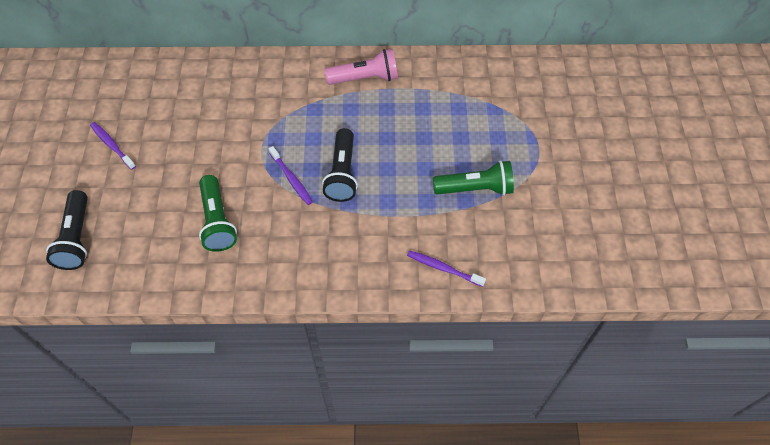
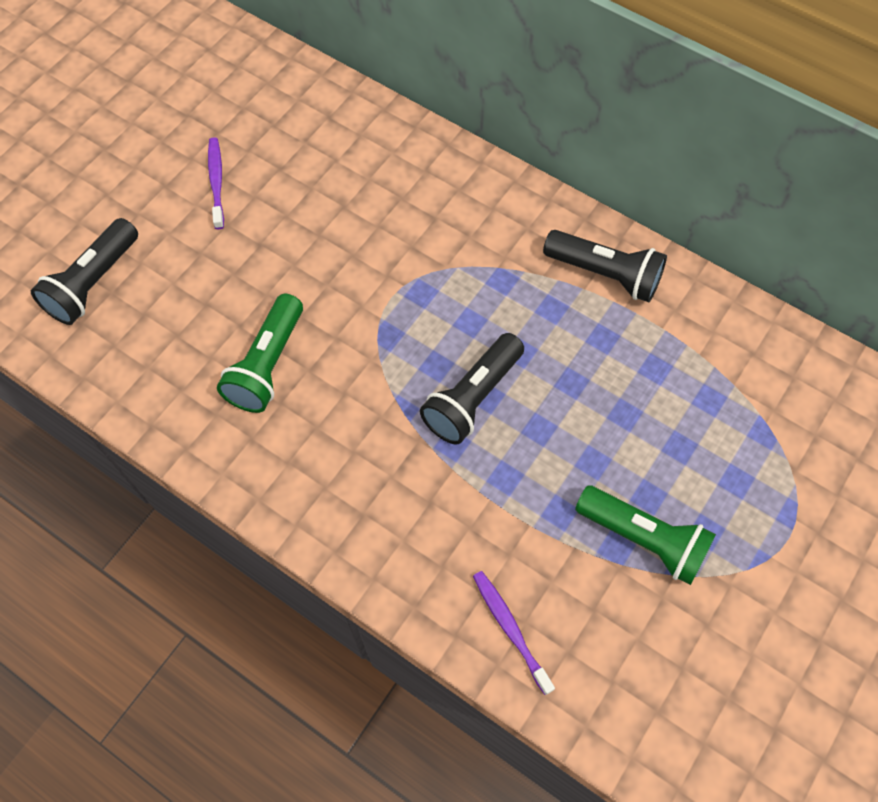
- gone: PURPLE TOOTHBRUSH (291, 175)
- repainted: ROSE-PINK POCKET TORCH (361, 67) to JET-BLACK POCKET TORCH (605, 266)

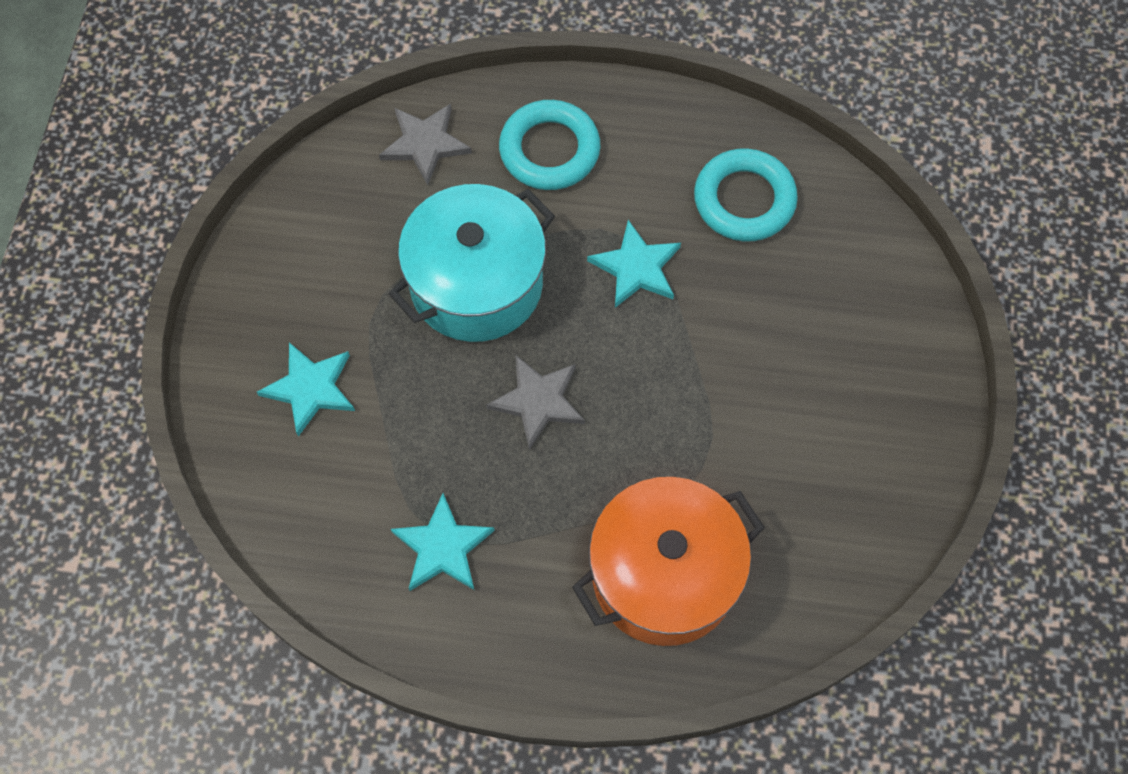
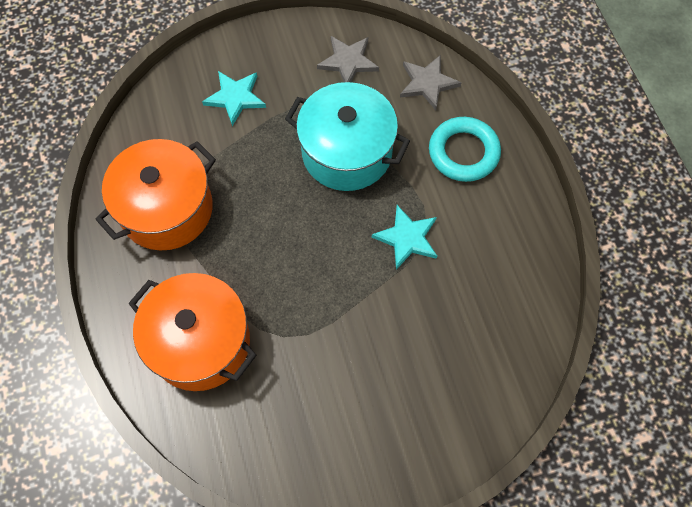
- swapped: TEAL STAR (443, 542) to BRIGHT ORANGE COOKING POT (155, 194)
- shifted: GREY STAR (535, 402) to (348, 59)
- gone: TEAL HOOP (746, 195)

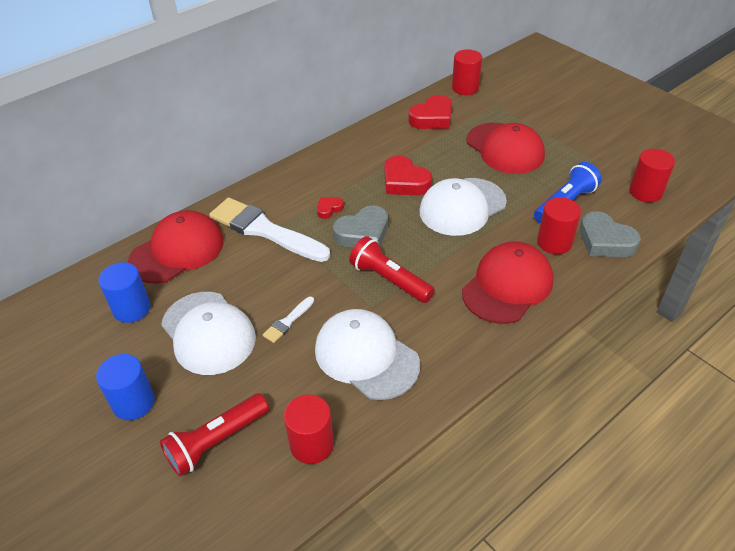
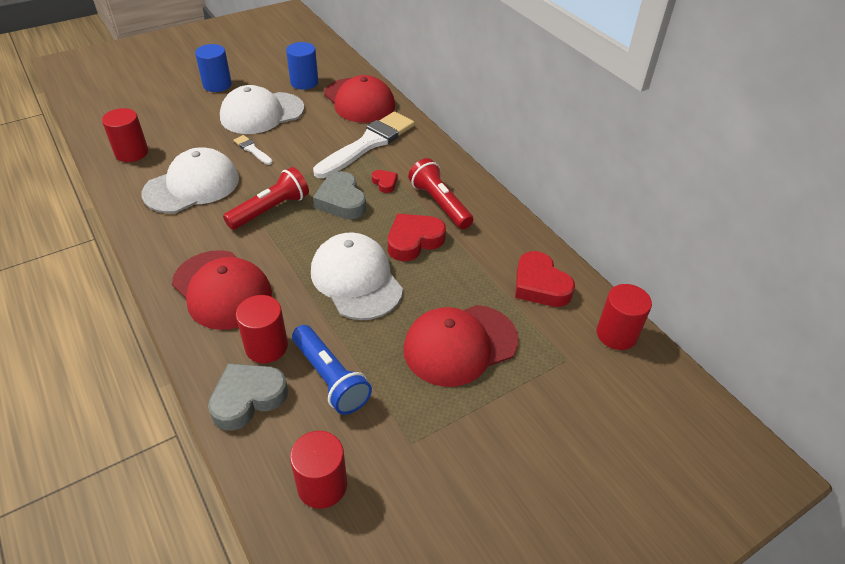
- shifted: CRIMSON POCKET TORCH (214, 435) to (440, 193)

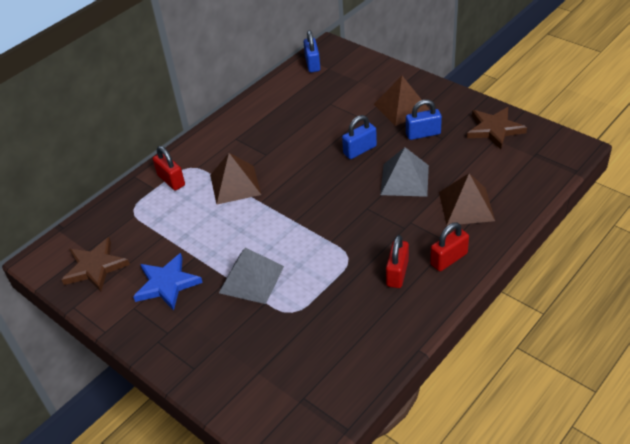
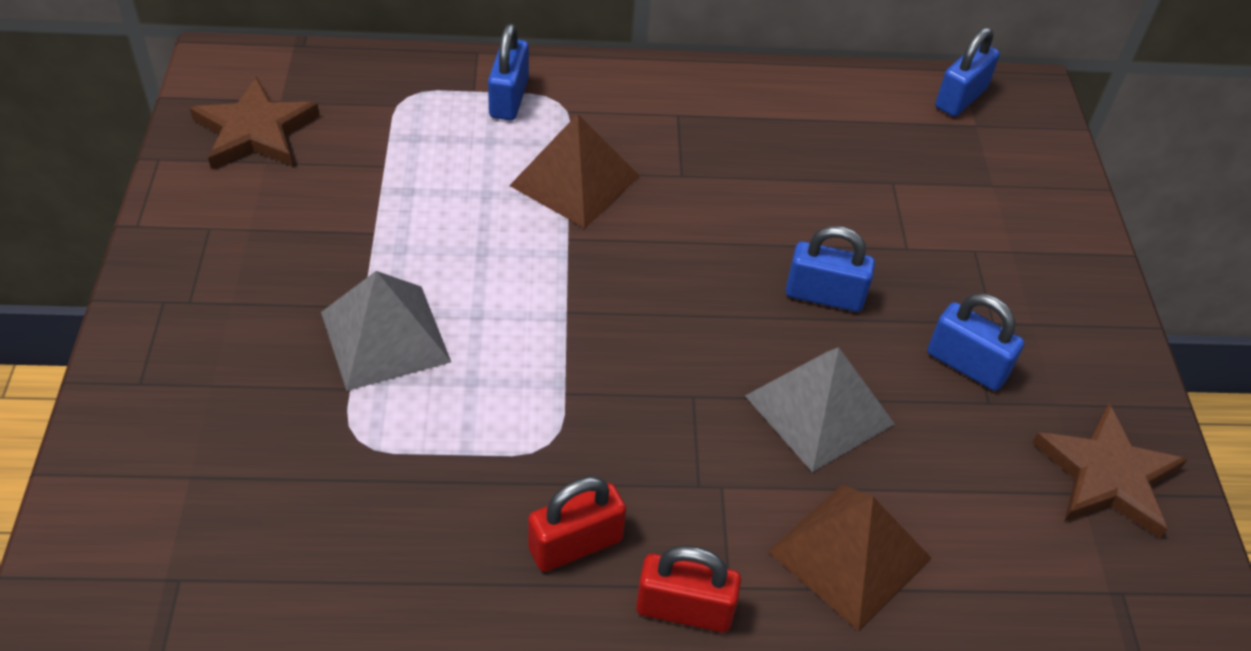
- gone: COBALT STAR (168, 282)
- repainted: CRIMSON LOCK (169, 168) to COBALT LOCK (508, 72)
- gone: DARK BROWN PYRAMID SHAPE (402, 101)

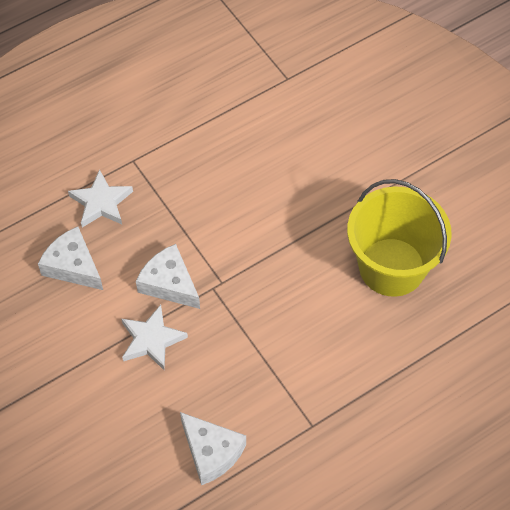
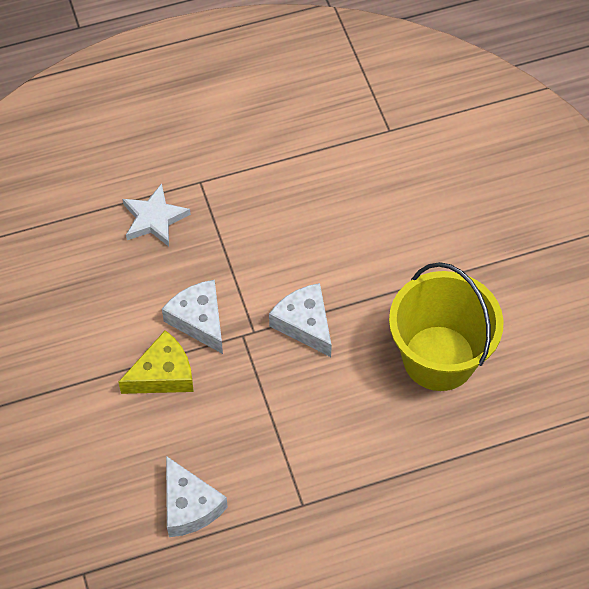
- shifted: PURE WHITE CHEESE (70, 258) to (300, 320)
- swapped: PURE WHITE STAR (154, 337) to GOLDEN CHEESE (156, 362)

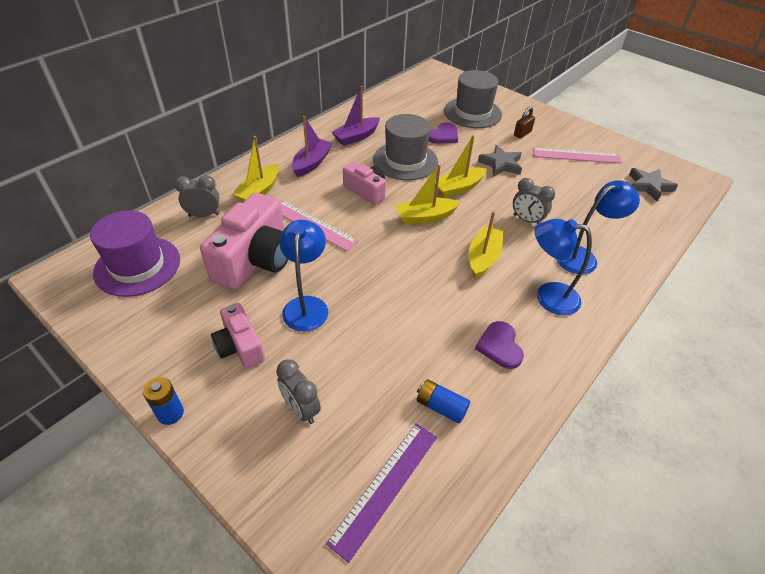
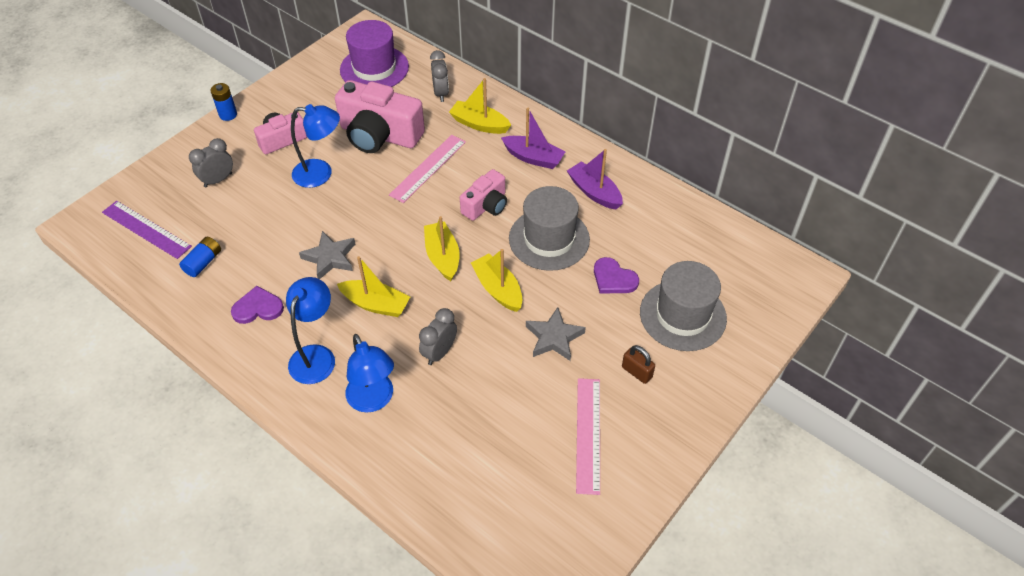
- shifted: GREY STAR (653, 185) to (327, 255)

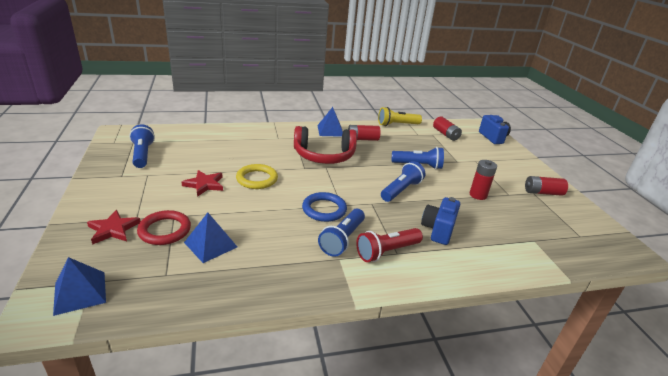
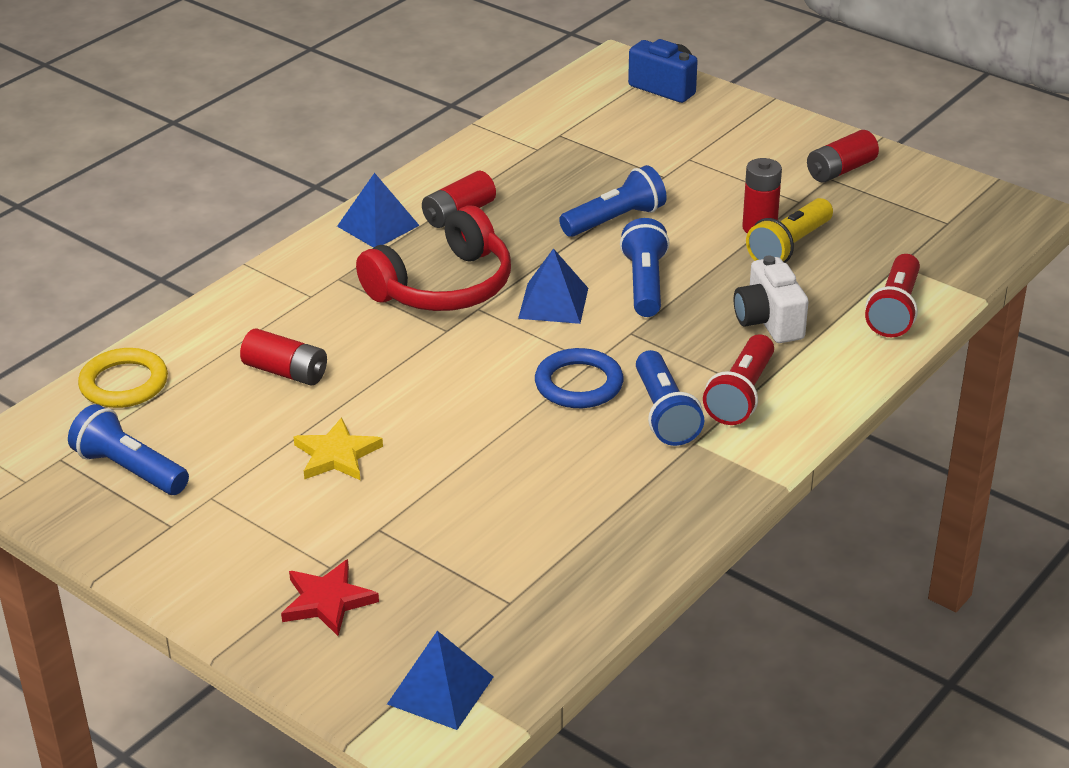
- gone: CRIMSON HOOP (164, 227)
- repainted: CRIMSON STAR (202, 183) to GOLDEN STAR (338, 448)
- shifted: COBALT PYRAMID SHAPE (210, 238) to (553, 286)
- shifted: GOLDEN HOOP (257, 176) to (123, 378)
- shifted: GOLDEN POCKET TORCH (400, 116) to (789, 230)
- repainted: COBALT COMPACT CAMERA (440, 221) to PURE WHITE COMPACT CAMERA (771, 299)
- shifted: CRIMSON POWER CELL (447, 128) to (283, 357)
- new: CRIMSON POCKET TORCH (892, 295)

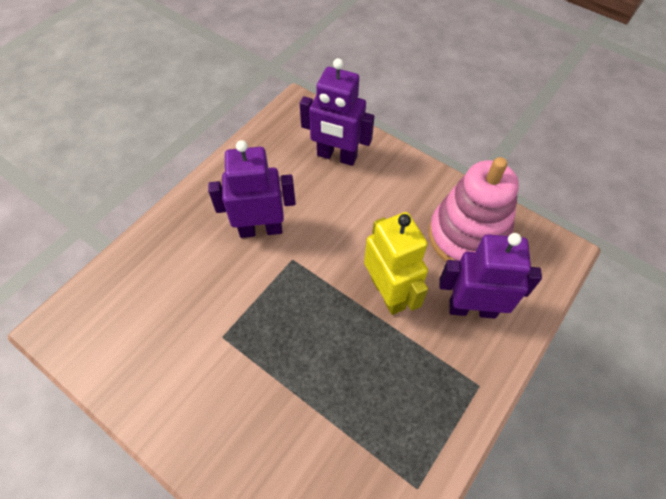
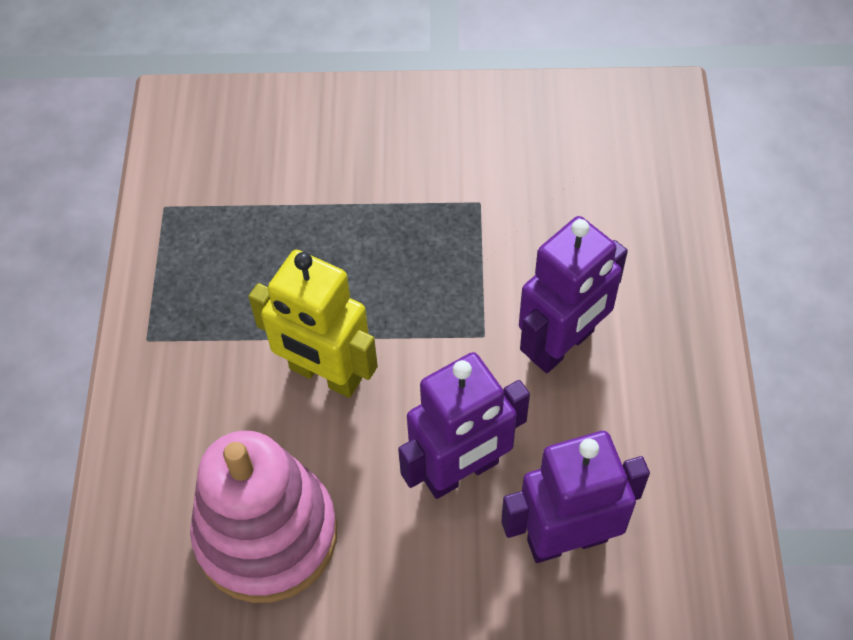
- shifted: PURPLE TOY ROBOT (490, 276) to (464, 425)

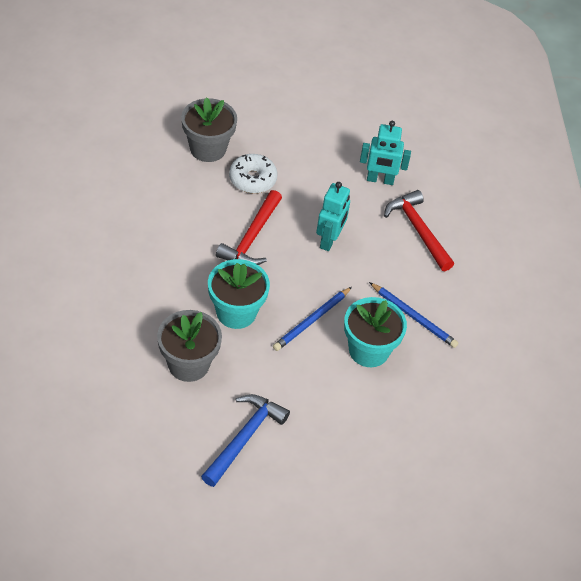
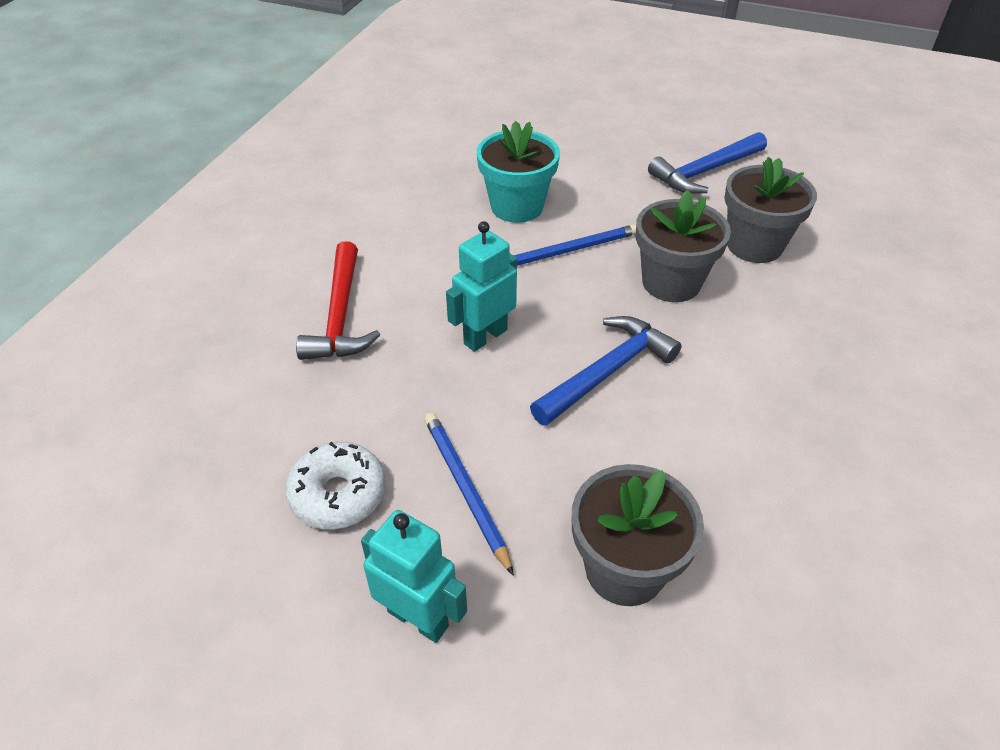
- repainted: TEAL POTTED PLANT (239, 294) to GREY POTTED PLANT (683, 246)
- repainted: CRIMSON CLAW HAMMER (249, 227) to COBALT CLAW HAMMER (606, 371)
- shifted: PURE WHITE DOUGHNUT (253, 174) to (335, 485)
- shifted: TEAL TOY ROBOT (385, 153) to (414, 576)
- shifted: COBALT PENCIL (413, 315) to (469, 494)

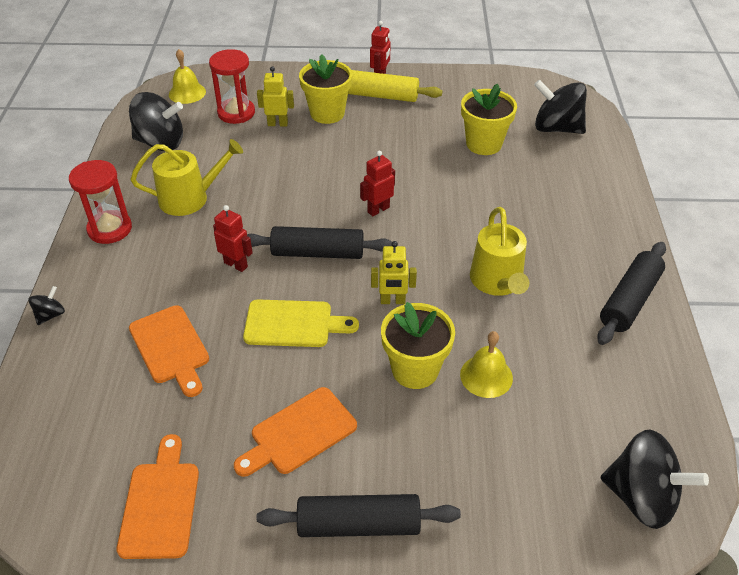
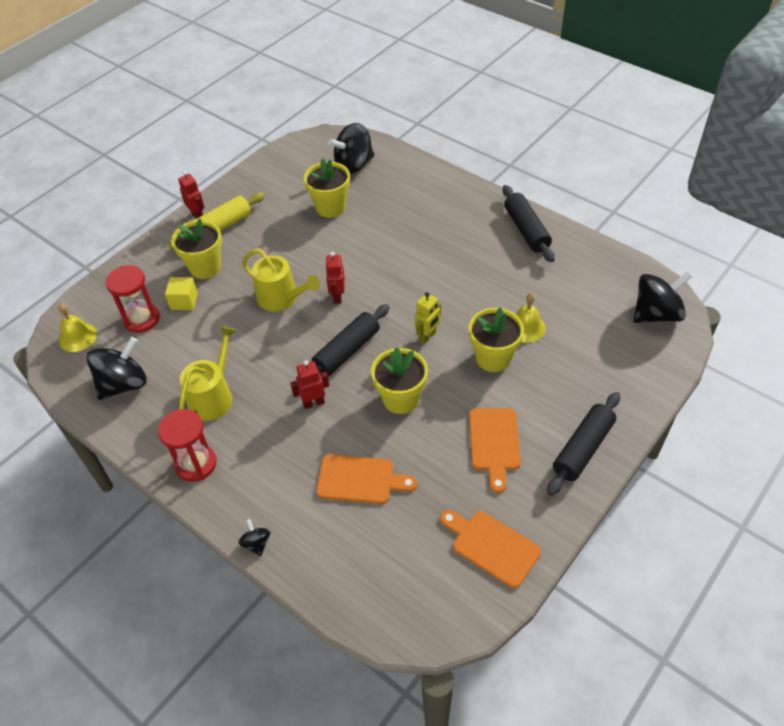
- swapped: GOLDEN CHOPPING BOARD (301, 323) to GOLDEN POTTED PLANT (399, 380)
- swapped: GOLDEN TOY ROBOT (275, 96) to GOLDEN BLOCK (181, 293)
- shifted: GOLDEN WATERING CAN (499, 251) to (281, 280)

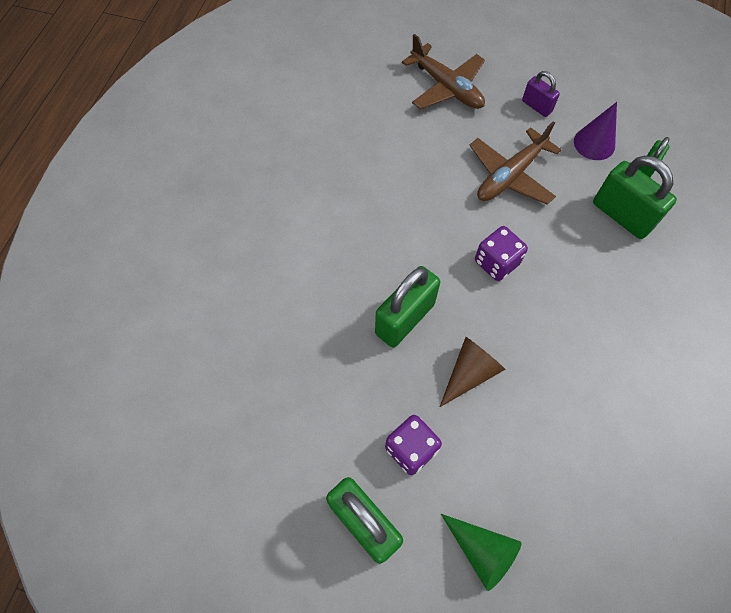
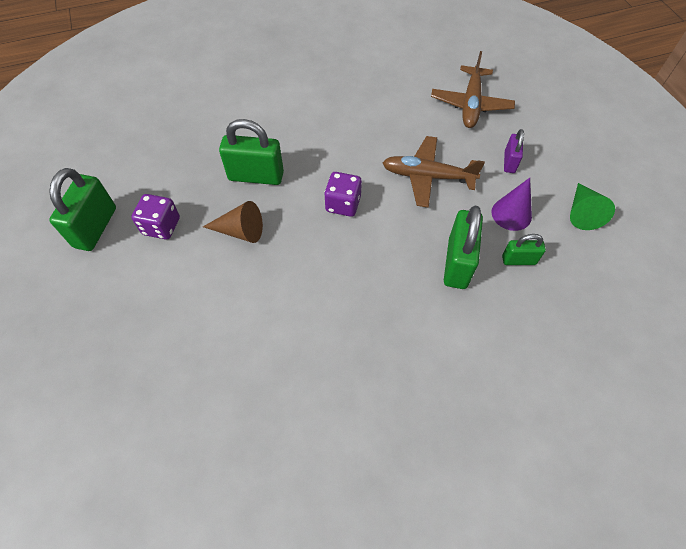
- shifted: GREEN CONE (481, 552) to (592, 206)

